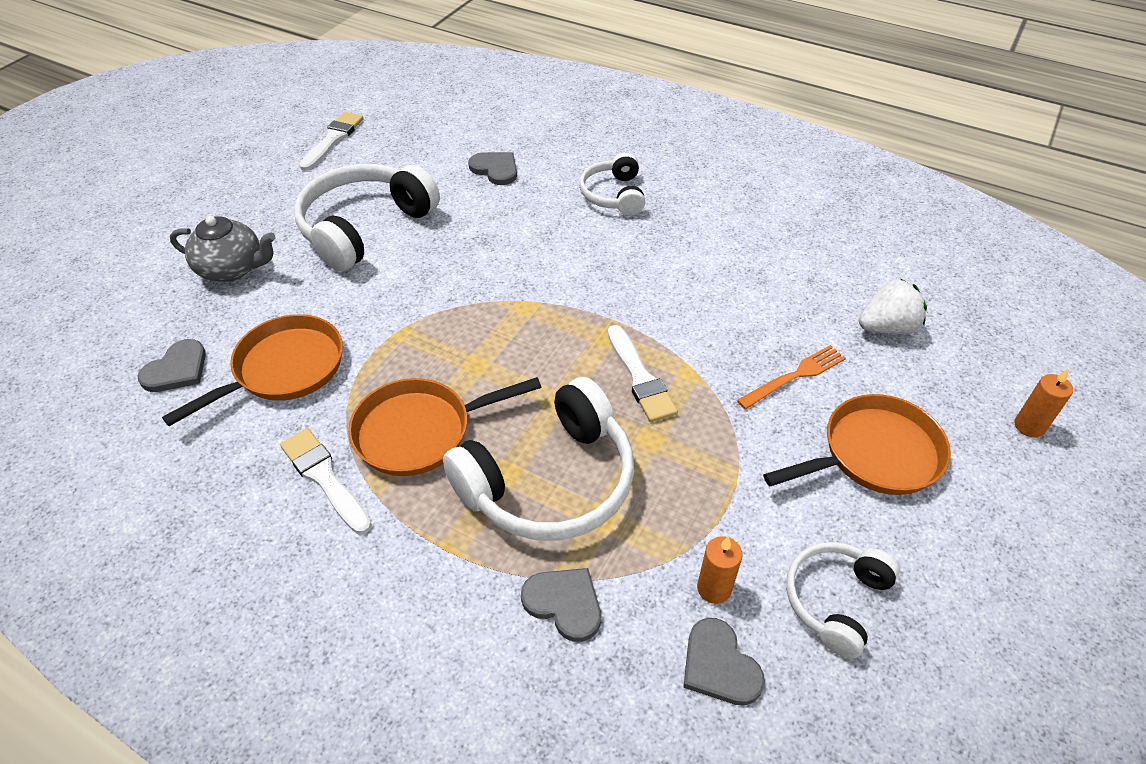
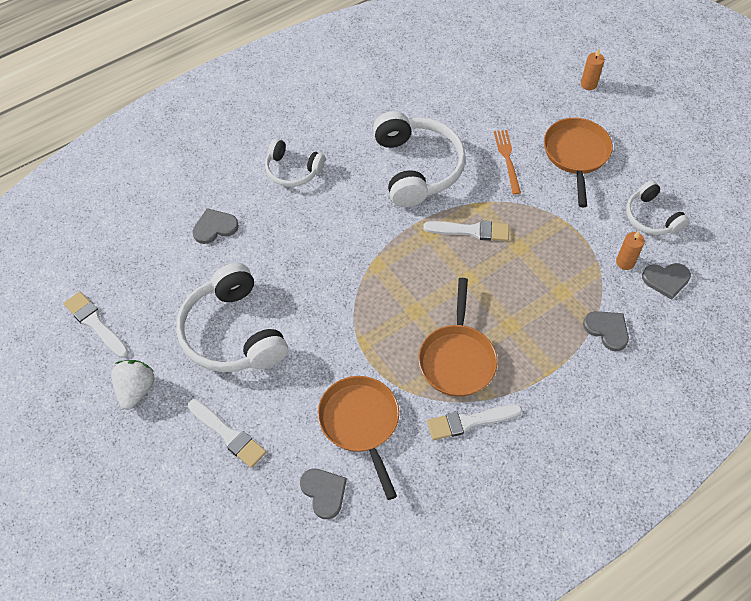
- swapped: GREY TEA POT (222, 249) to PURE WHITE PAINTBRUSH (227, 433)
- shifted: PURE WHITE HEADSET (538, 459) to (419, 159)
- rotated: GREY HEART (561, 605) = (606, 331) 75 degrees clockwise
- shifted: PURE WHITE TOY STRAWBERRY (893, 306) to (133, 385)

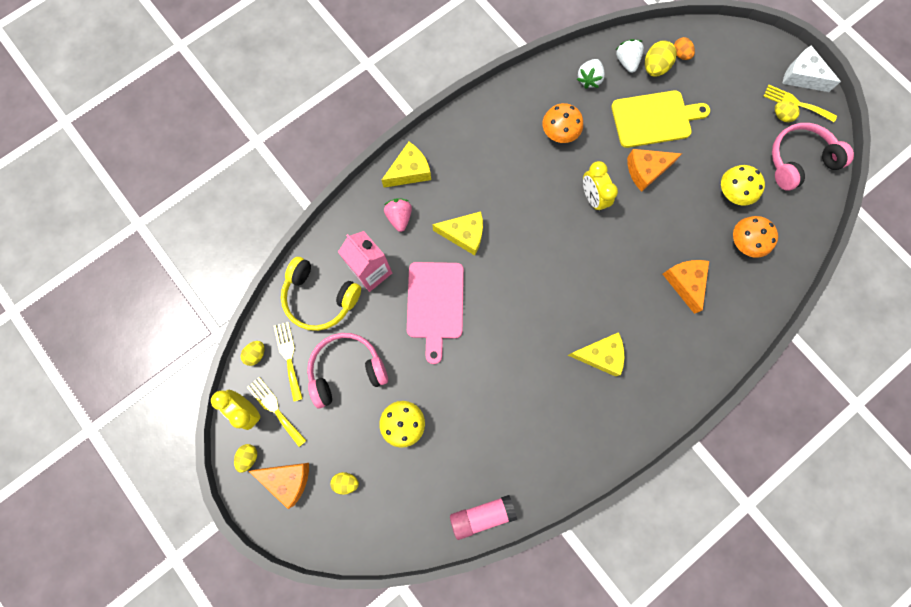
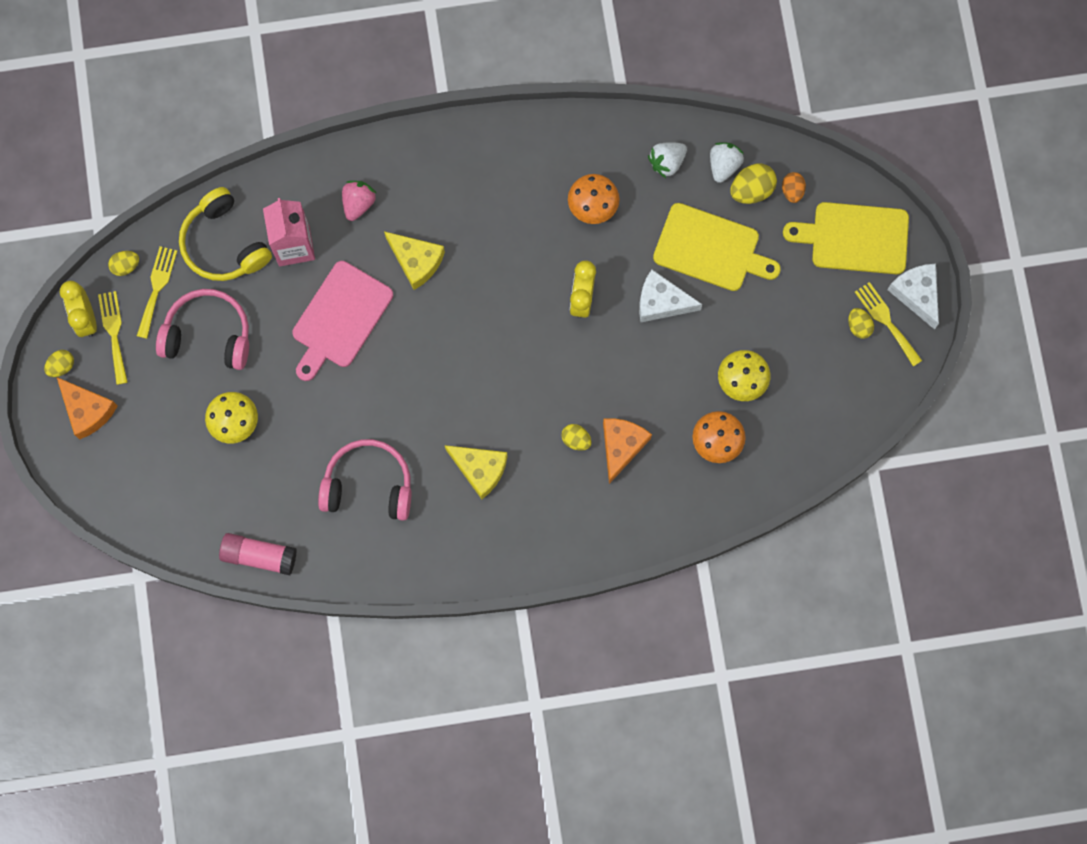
- shifted: GOLDEN EGG (344, 483) to (576, 437)
- gone: GOLDEN CHEESE (406, 165)
- repainted: BRIGHT ORANGE CHEESE (654, 170) to PURE WHITE CHEESE (670, 295)
- shifted: ROSE-PINK HEADSET (813, 157) to (365, 480)
- new: GOLDEN CHOPPING BOARD (846, 238)

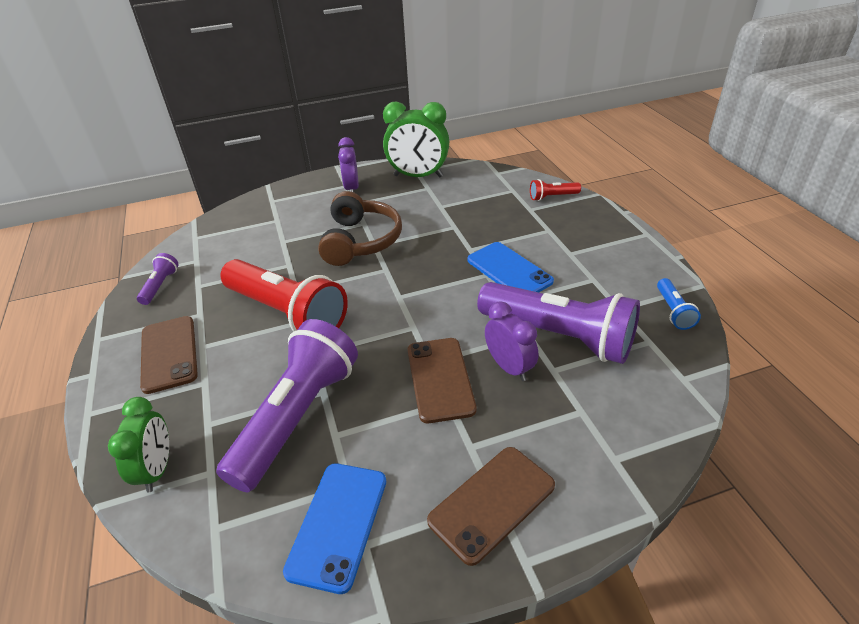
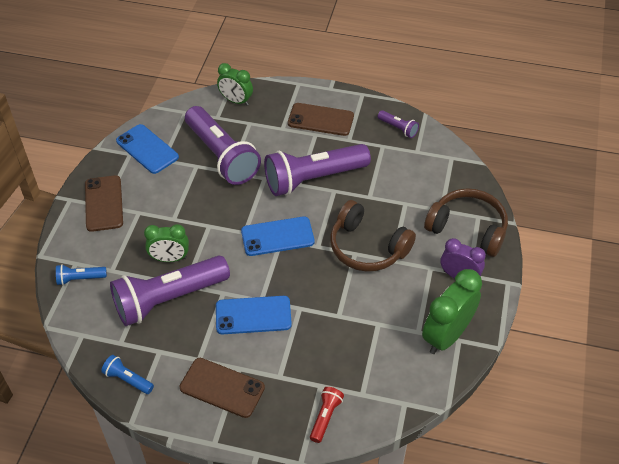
- repainted: CRIMSON POCKET TORCH (284, 295) to PURPLE POCKET TORCH (317, 170)
- shifted: DARK BROWN MOBILE PHONE (442, 380) to (222, 388)
- repainted: PURPLE BEDSIDE CLOCK (511, 341) to GREEN BEDSIDE CLOCK (166, 243)
- new: COBALT POCKET TORCH (81, 274)
- new: COBALT MOBILE PHONE (278, 236)
- new: DARK BROWN HEADSET (466, 222)

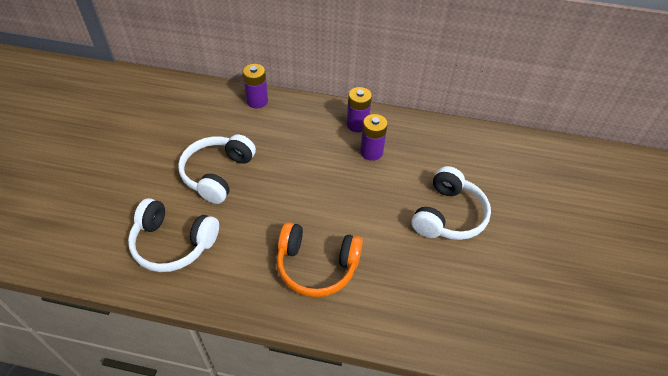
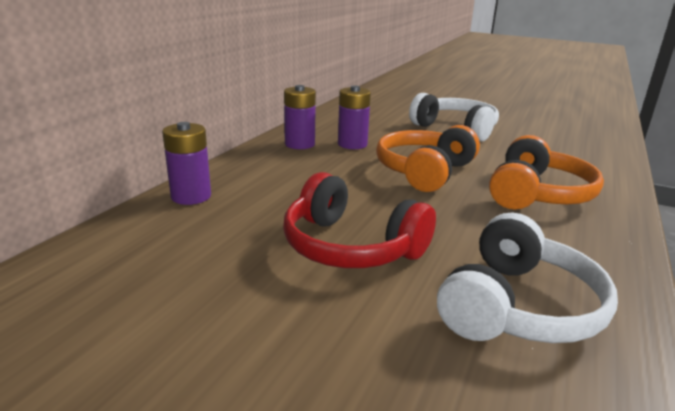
- repainted: PURE WHITE HEADSET (217, 169) to CRIMSON HEADSET (359, 220)
- new: BRIGHT ORANGE HEADSET (428, 158)

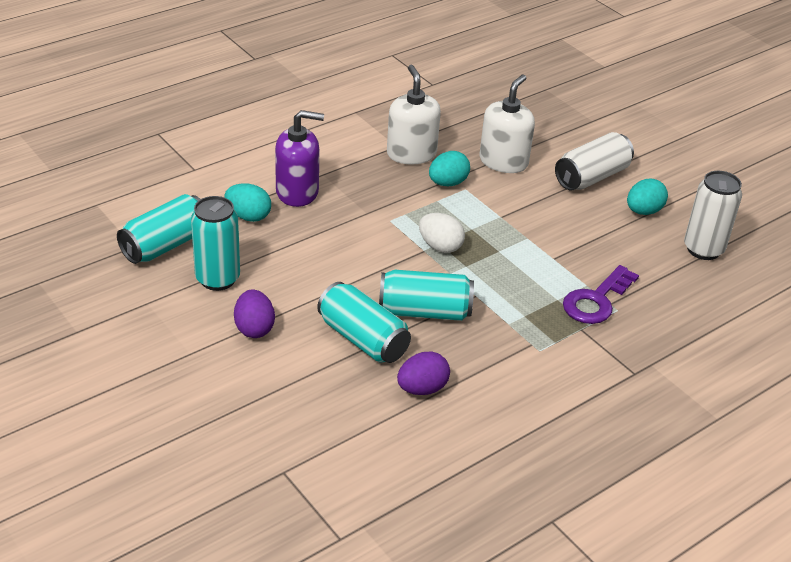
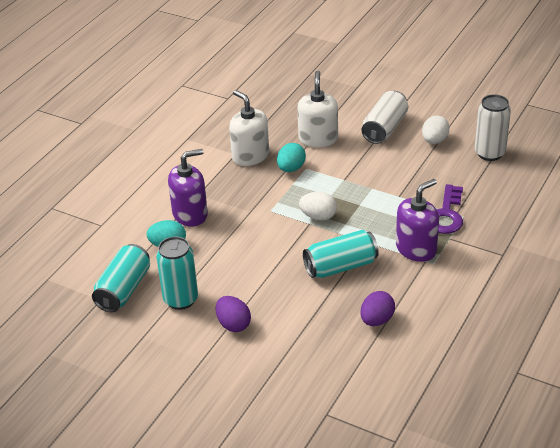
- gone: TEAL TIN (364, 322)
- repainted: TEAL EGG (647, 196) to PURE WHITE EGG (436, 129)
- new: PURPLE SOAP PUMP (417, 220)

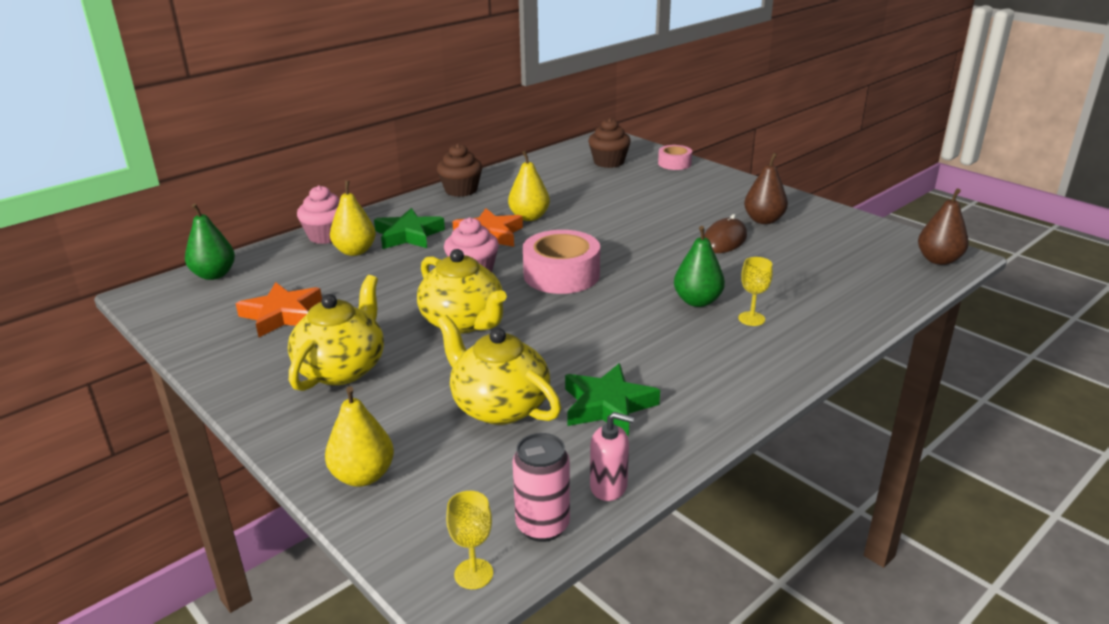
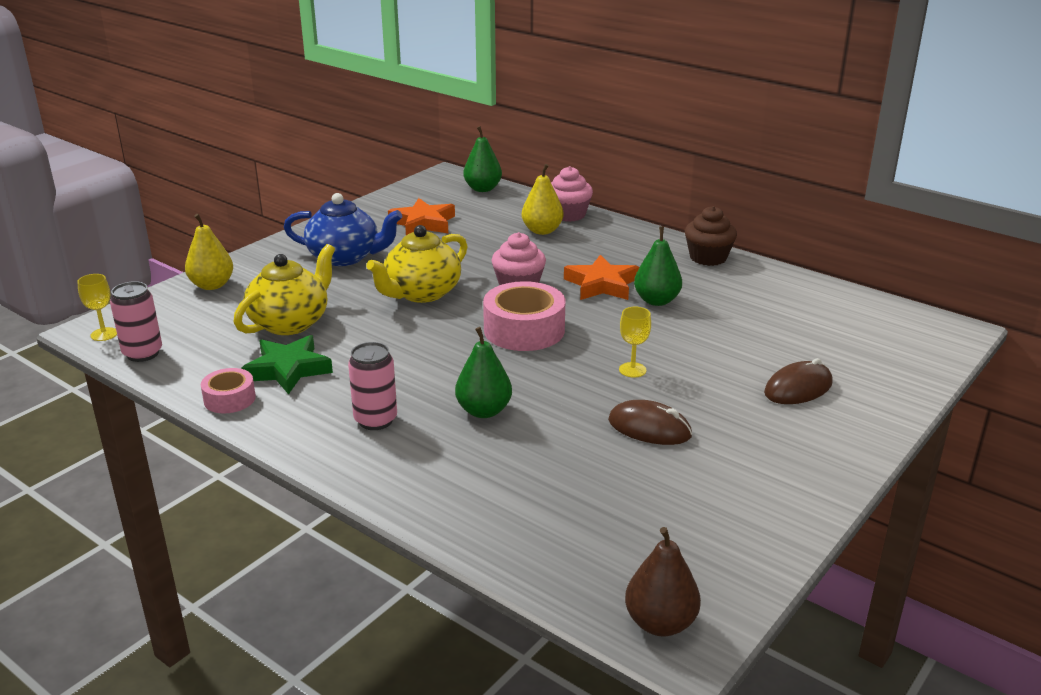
- repainted: GOLDEN TEA POT (336, 333) to COBALT TEA POT (343, 229)
- gone: GREEN STAR (409, 228)
- repainted: GOLDEN TOY PEAR (529, 186) to GREEN TOY PEAR (658, 266)
- gone: DARK BROWN CUPCAKE (609, 143)
- gone: ROSE-PINK SOAP PUMP (612, 456)
- shifted: ROSE-PINK ROLL OF TAPE (675, 157) to (228, 391)
- shifted: GOLDEN CHALICE (755, 291) to (635, 342)
- gone: DARK BROWN TOY PEAR (766, 188)
- new: ROSE-PINK TIN (372, 386)
- new: DARK BROWN COMPUTER MOUSE (798, 381)

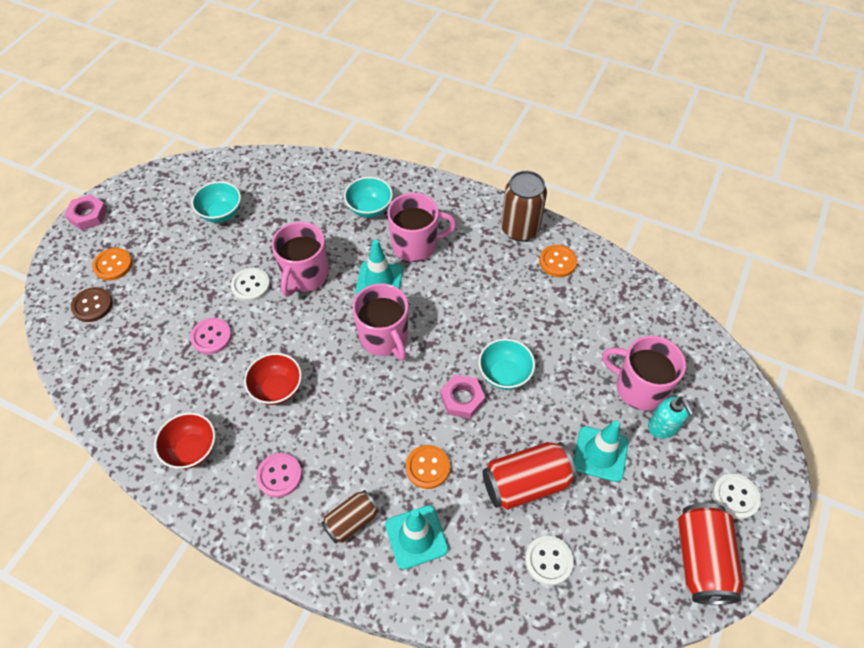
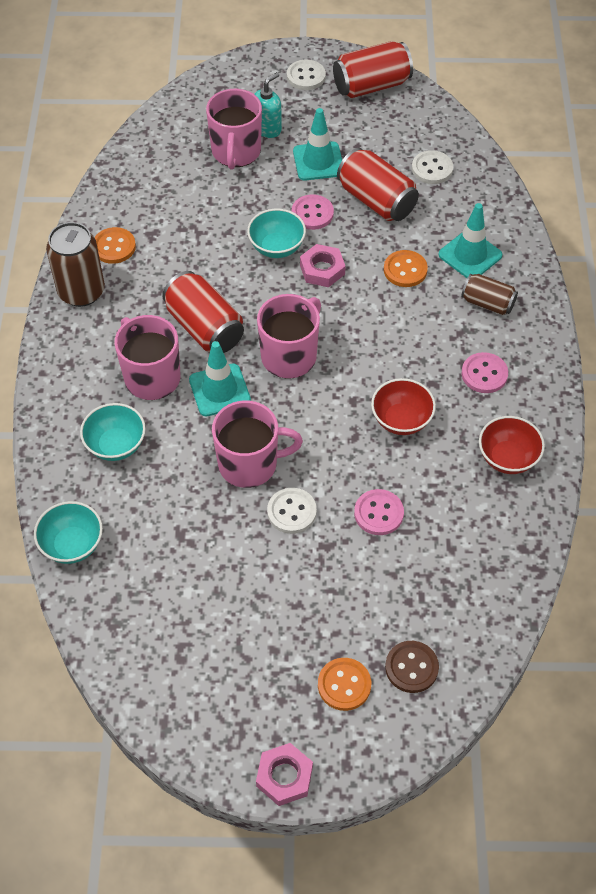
- shifted: TEAL SERVING BOWL (216, 202) to (68, 532)
- new: CRIMSON TIN (203, 312)
- new: ROSE-PINK SHIRT BUTTON (313, 212)

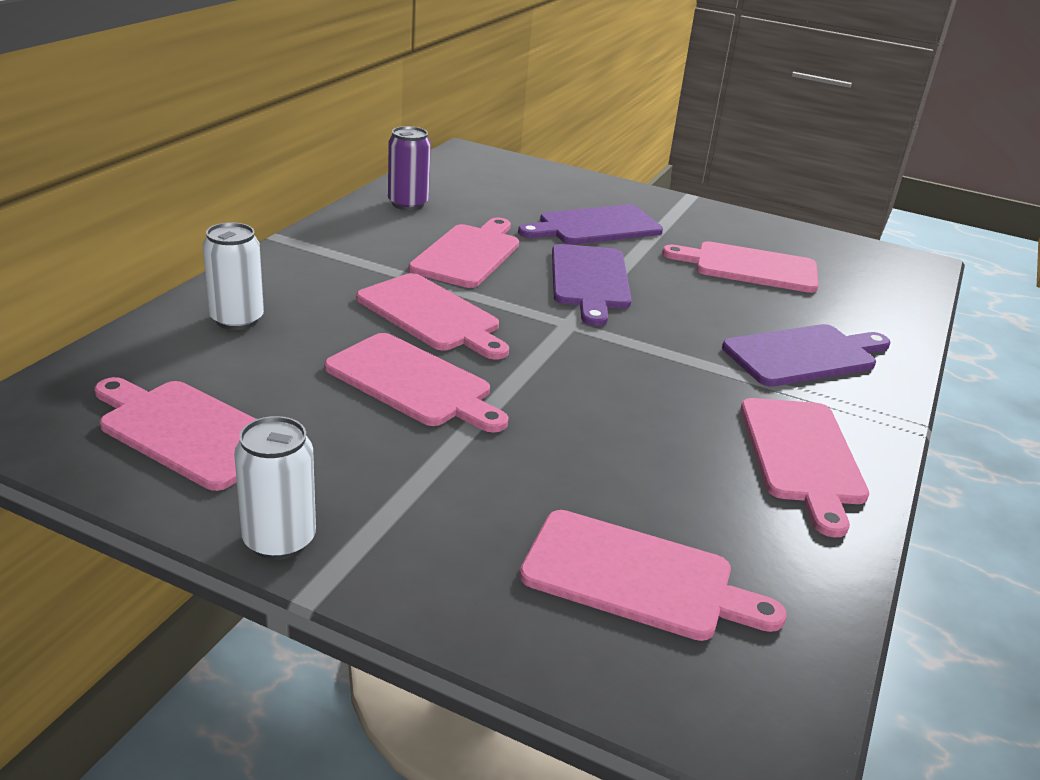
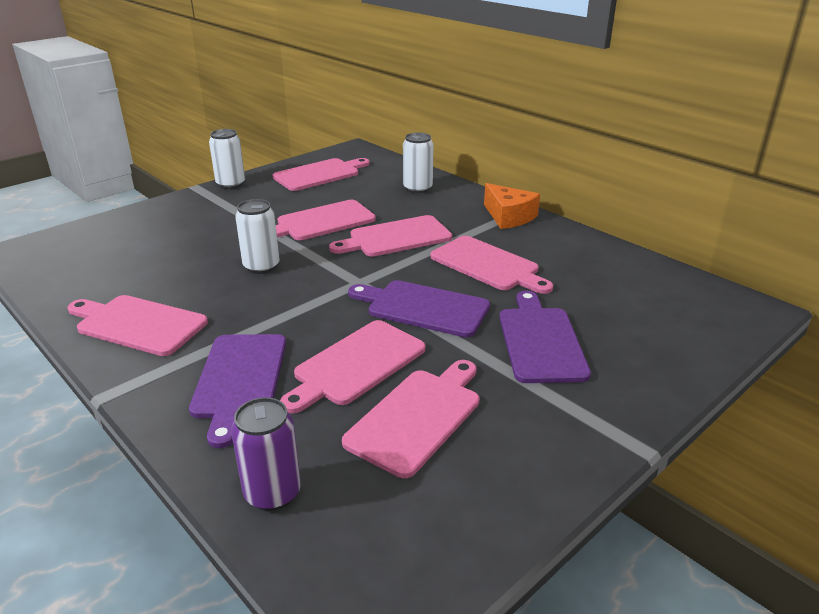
- shifted: PURPLE TIN (409, 168) to (266, 454)
- shifted: ROSE-PINK CHOPPING BOARD (653, 575) to (353, 367)
- new: PURE WHITE TIN (257, 236)
- new: BRIGHT ORANGE CHEESE (512, 206)

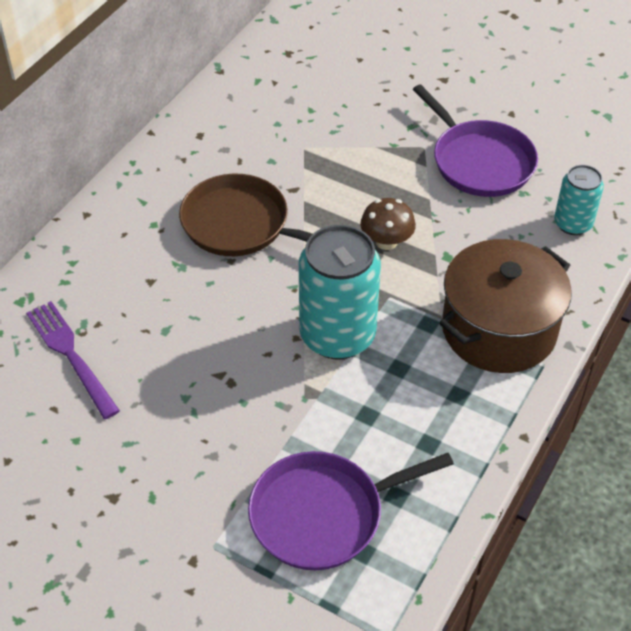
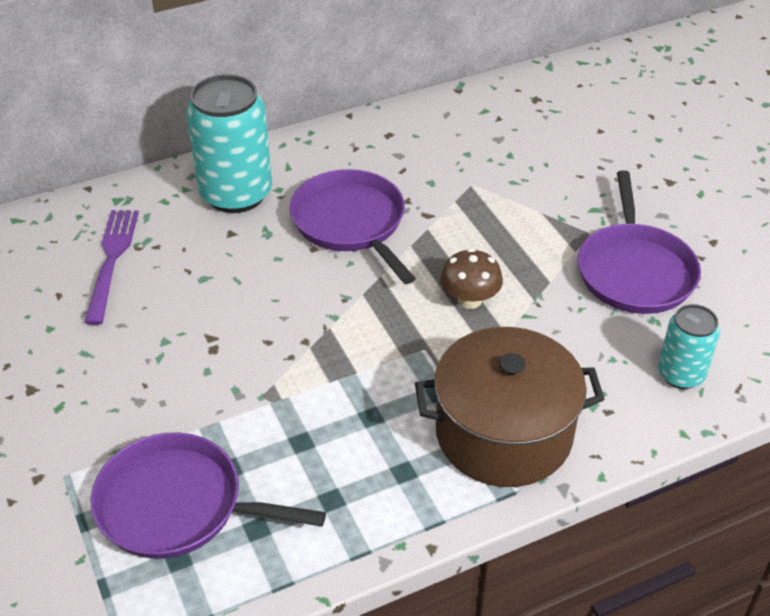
- repainted: DARK BROWN PAN (245, 214) to PURPLE PAN (353, 226)
- shifted: TEAL TIN (340, 292) to (229, 143)

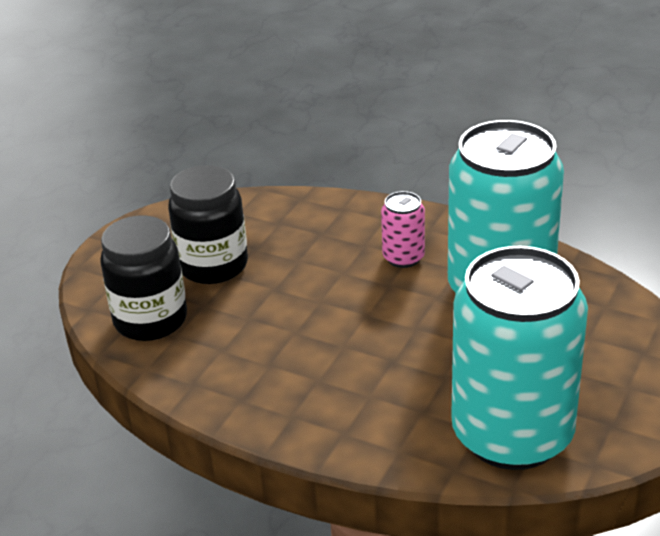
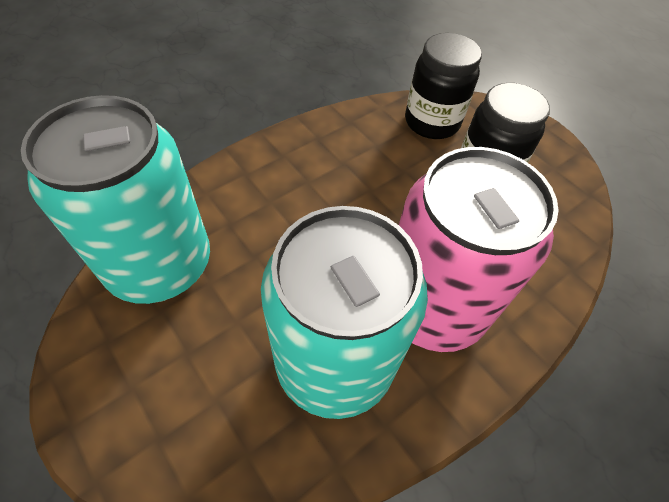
- scaled: ROSE-PINK TIN (403, 229) = (479, 249) x2.40

